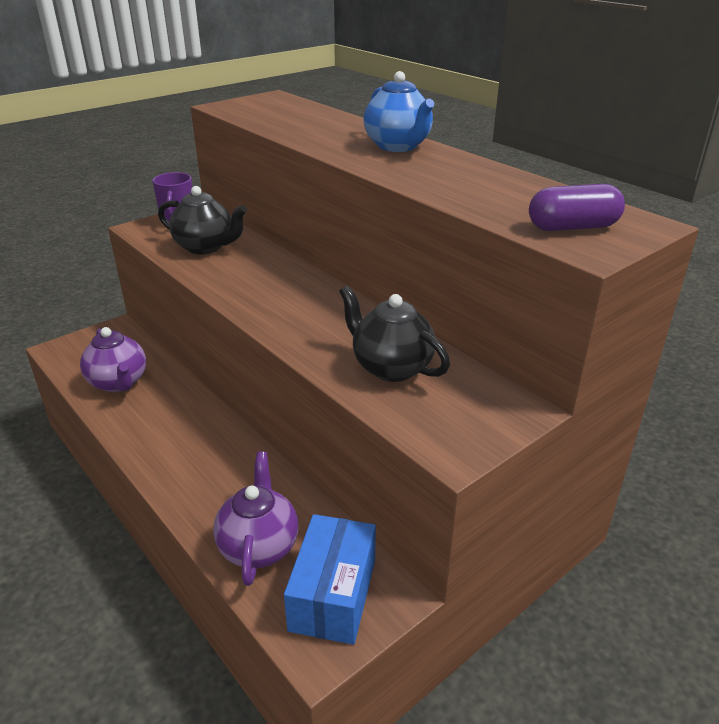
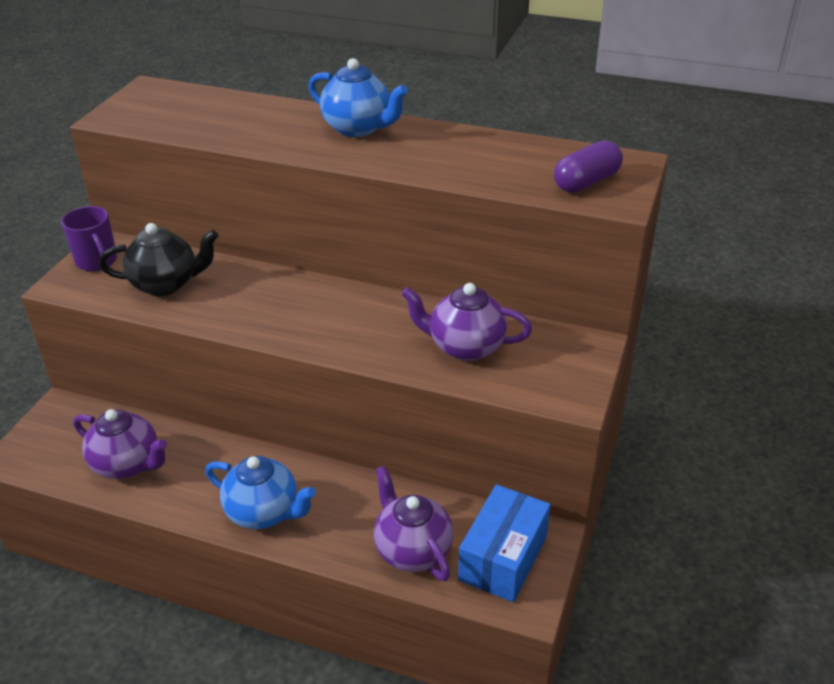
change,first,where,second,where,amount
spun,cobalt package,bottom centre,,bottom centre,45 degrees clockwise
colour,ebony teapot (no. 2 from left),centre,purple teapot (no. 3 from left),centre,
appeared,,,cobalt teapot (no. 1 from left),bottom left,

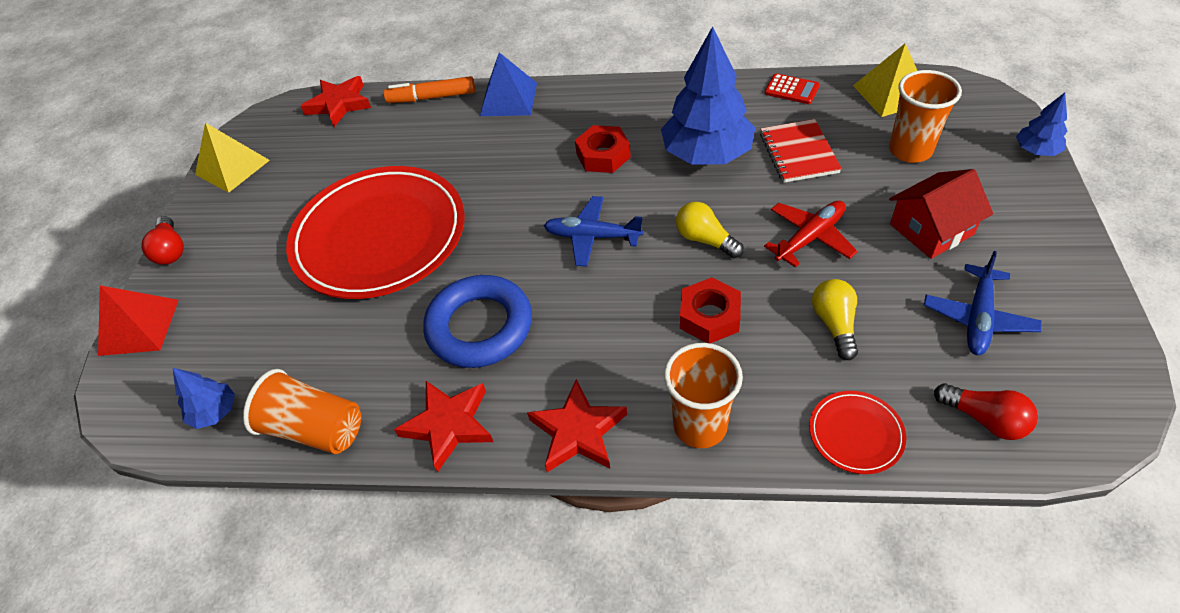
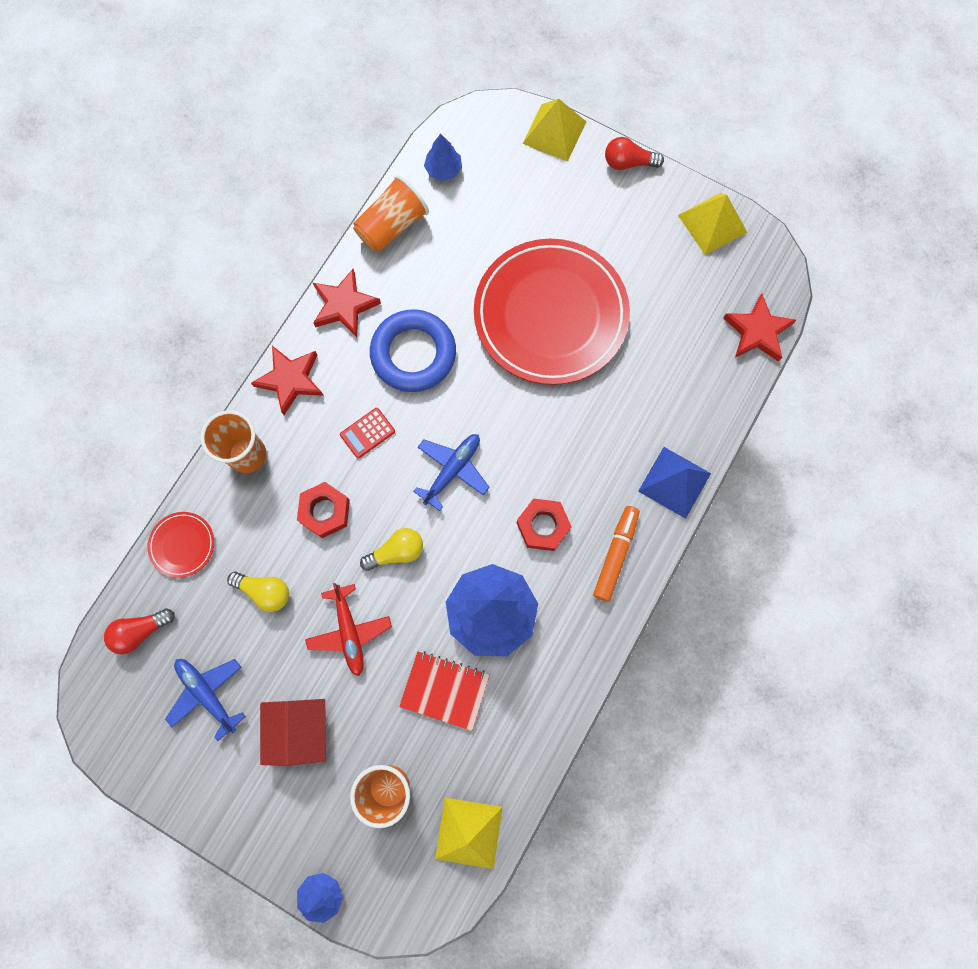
change,first,where,second,where,amount
colour,red pyramid,middle left,bright yellow pyramid (no. 2 from left),top centre,
relocated,orange-coloured felt pen,top centre,,centre,
relocated,red calculator,top right,,centre,

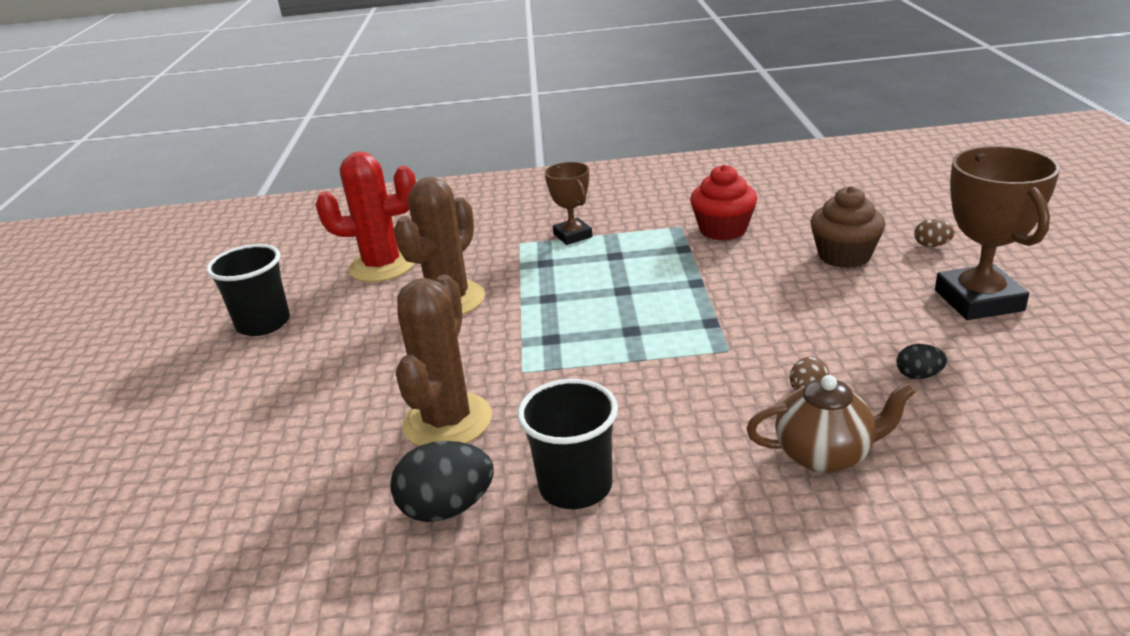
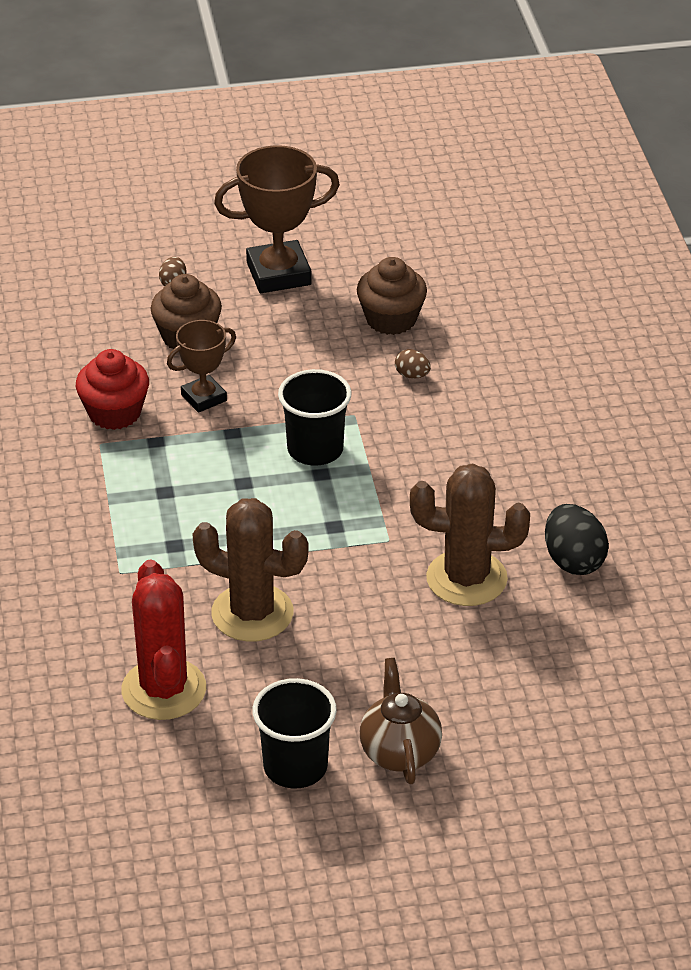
change,first,where,second,where,amount
relocated,ebony tumbler (no. 2 from left),bottom centre,,centre,
relocated,brown award cup (no. 1 from left),top centre,,middle left,
relocated,brown teapot,bottom right,,bottom centre,
exchanged,ebony egg shape (no. 2 from left),middle right,brown fairy cake (no. 2 from left),top centre,

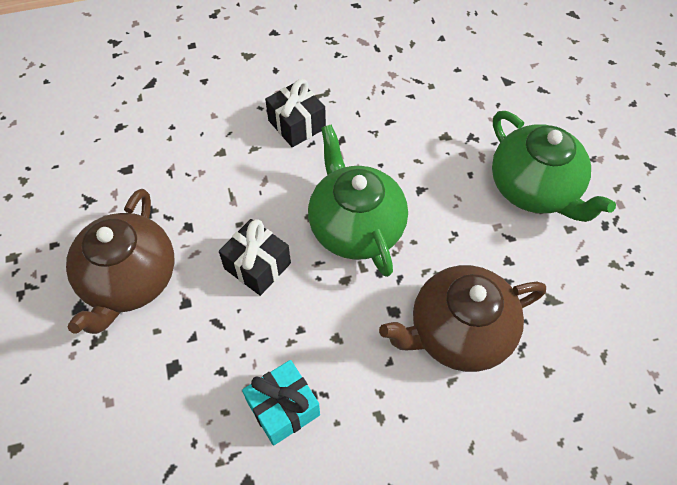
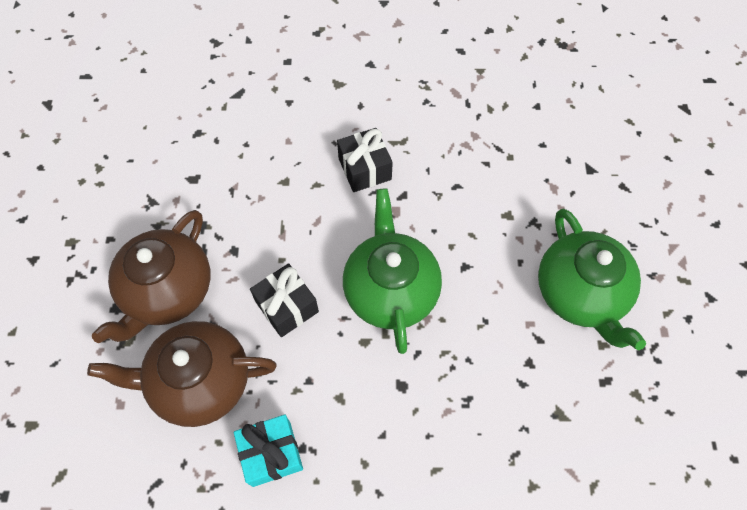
change,first,where,second,where,amount
relocated,brown teapot (no. 2 from left),middle right,,bottom left,

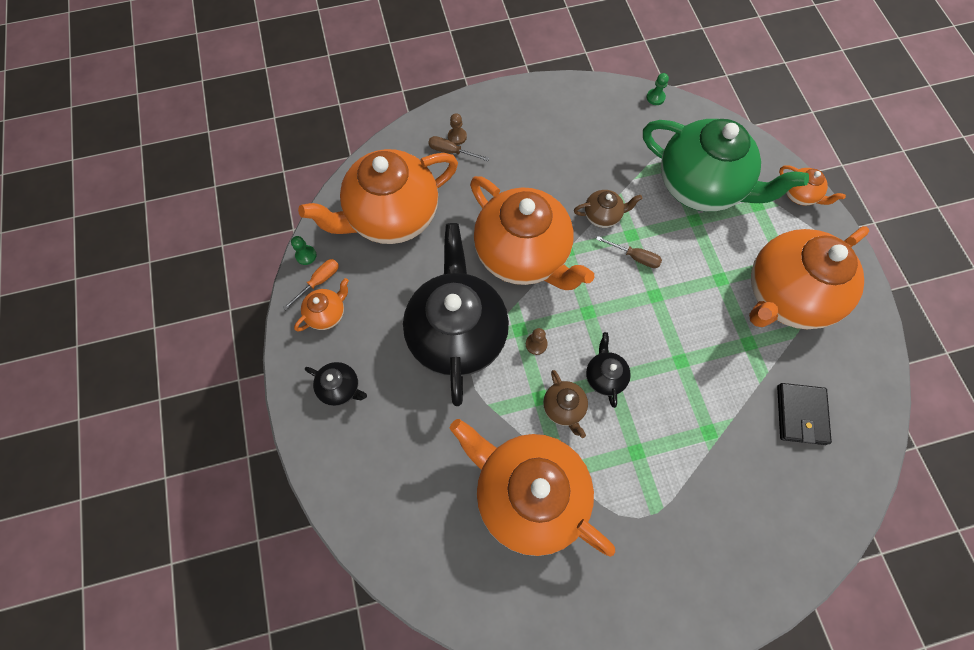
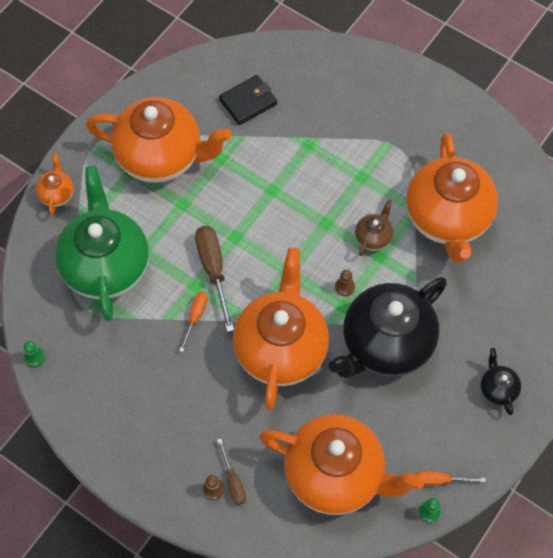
change,first,where,second,where,amount
missing,orange-coloured teapot (no. 1 from left),middle left,,,
exchanged,brown teapot (no. 2 from left),top centre,orange-coloured flat screwdriver (no. 1 from left),centre,
missing,ebony teapot (no. 3 from left),centre,,,
size,brown flat screwdriver (no. 2 from left in the first image),centre,brown flat screwdriver (no. 1 from left),centre,x1.78

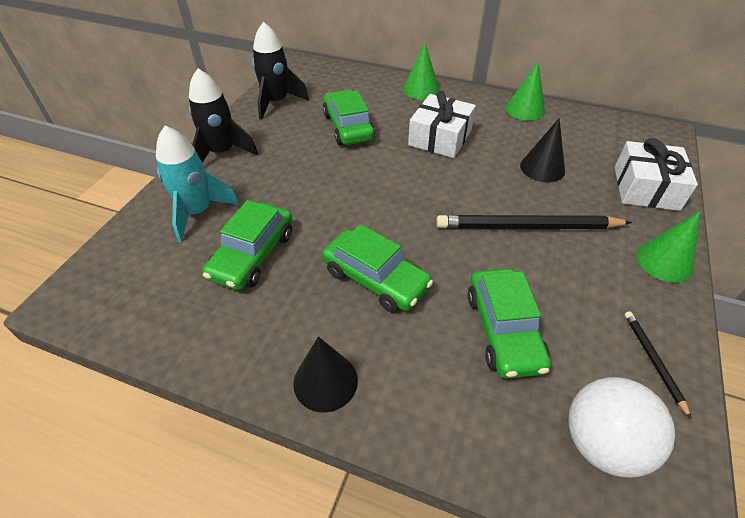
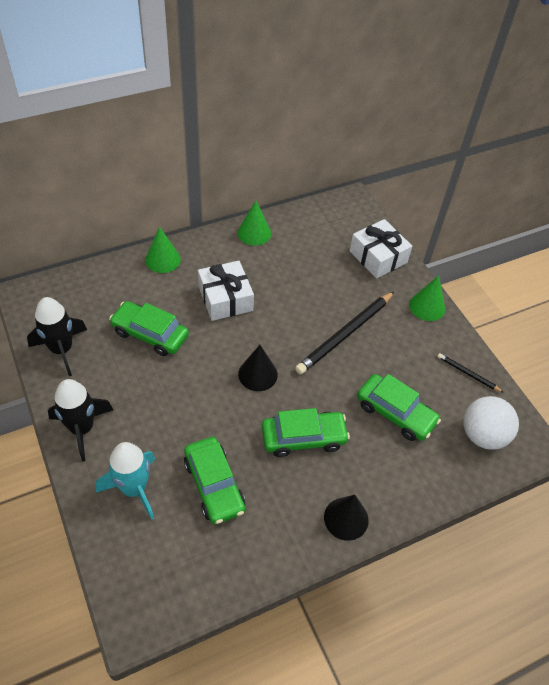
change,first,where,second,where,amount
relocated,ebony solid cone (no. 2 from left in the first image),top right,ebony solid cone (no. 1 from left),centre,

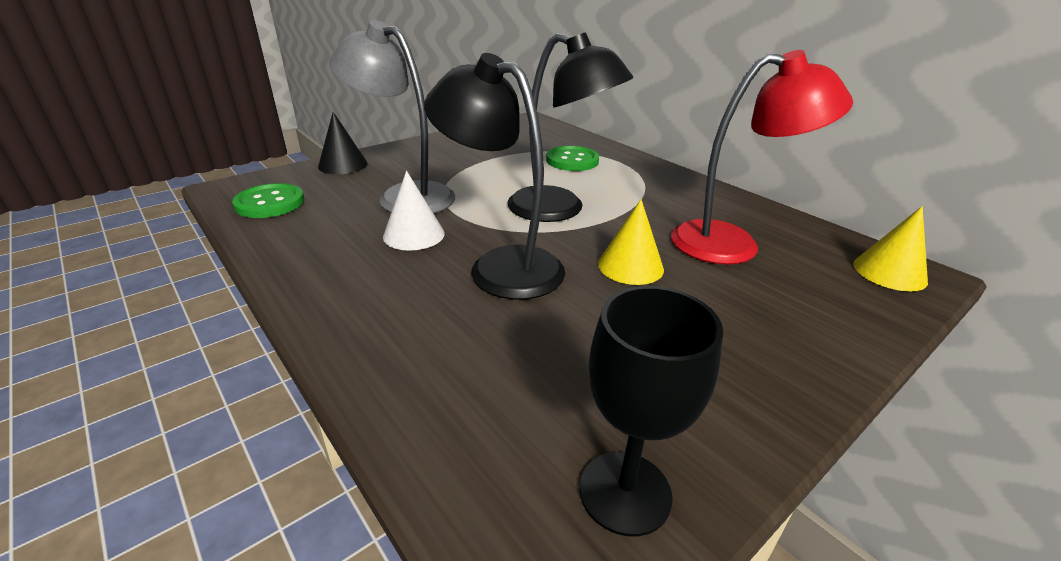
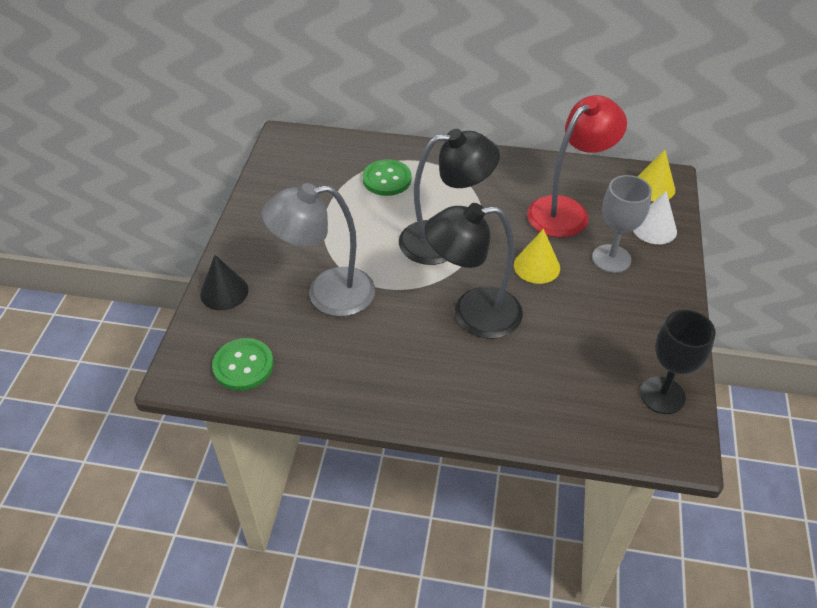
change,first,where,second,where,amount
relocated,pure white solid cone,centre,,middle right,
appeared,,,gray goblet,middle right,

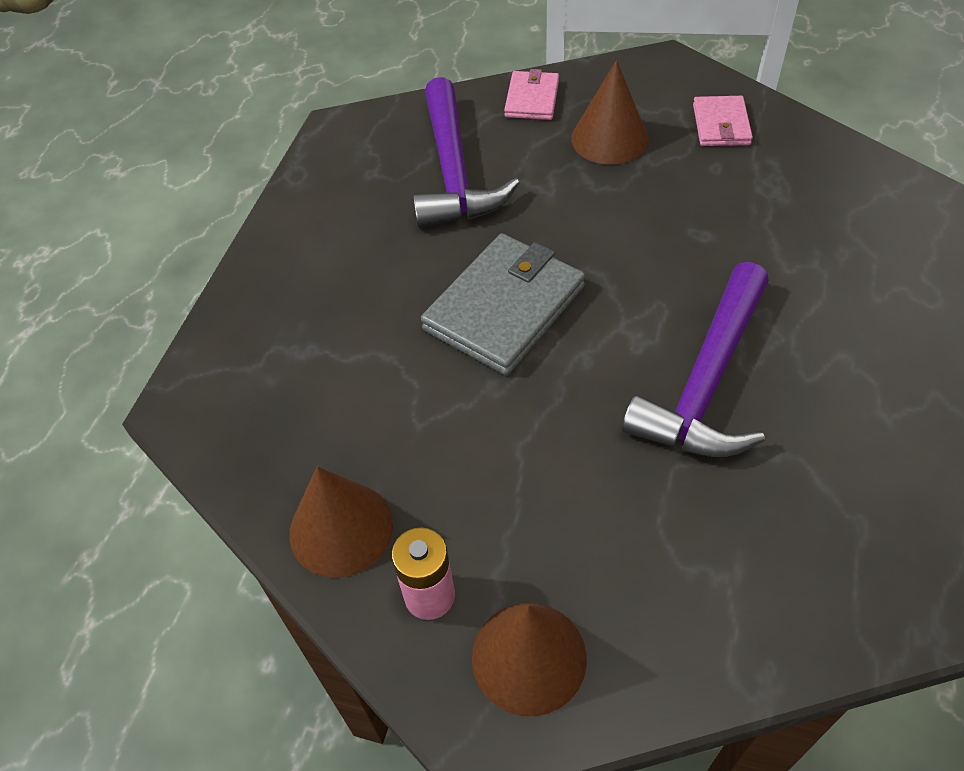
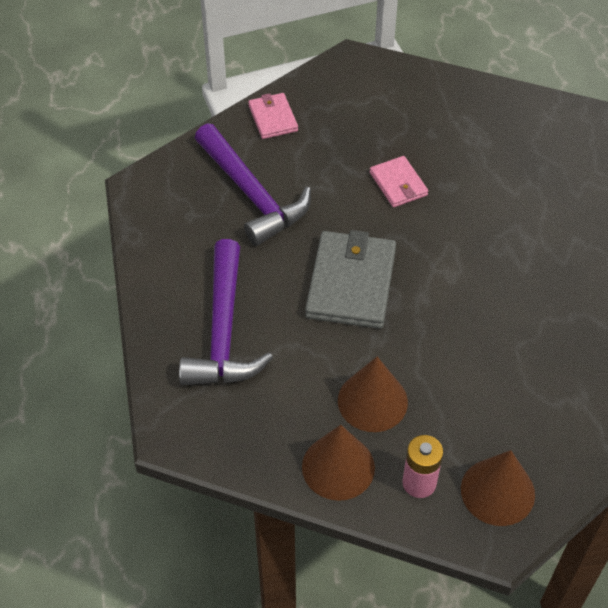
change,first,where,second,where,amount
relocated,brown solid cone (no. 3 from left in the first image),top centre,brown solid cone (no. 2 from left),centre,
relocated,purple hammer (no. 2 from left in the first image),middle right,purple hammer (no. 1 from left),centre,
relocated,rosy billfold (no. 2 from left),top right,,top centre,

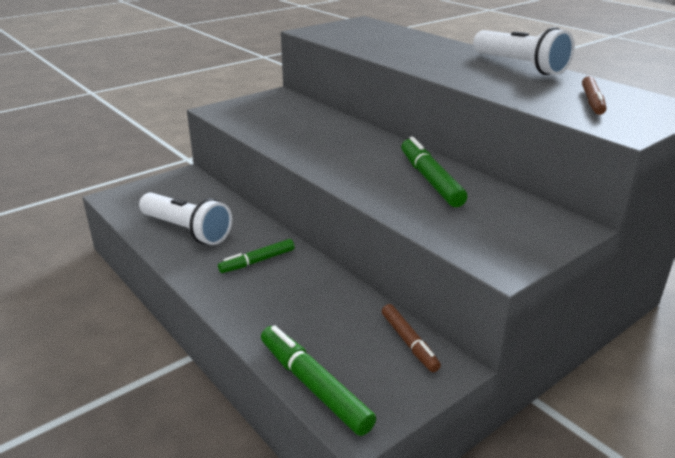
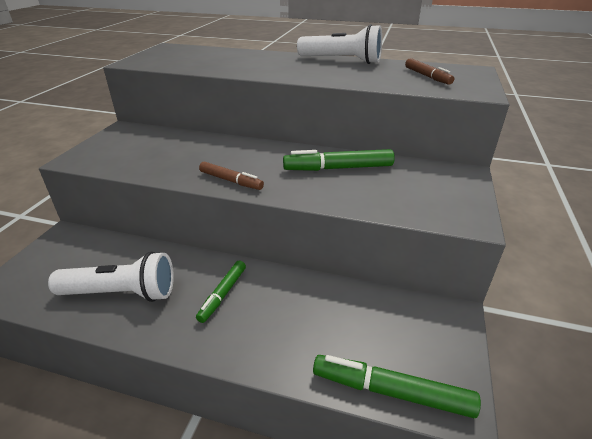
change,first,where,second,where,amount
relocated,brown felt pen (no. 1 from left),bottom centre,,centre,
spun,leaf-green felt pen (no. 3 from left in the first image),centre,leaf-green felt pen (no. 2 from left),centre,45 degrees counterclockwise

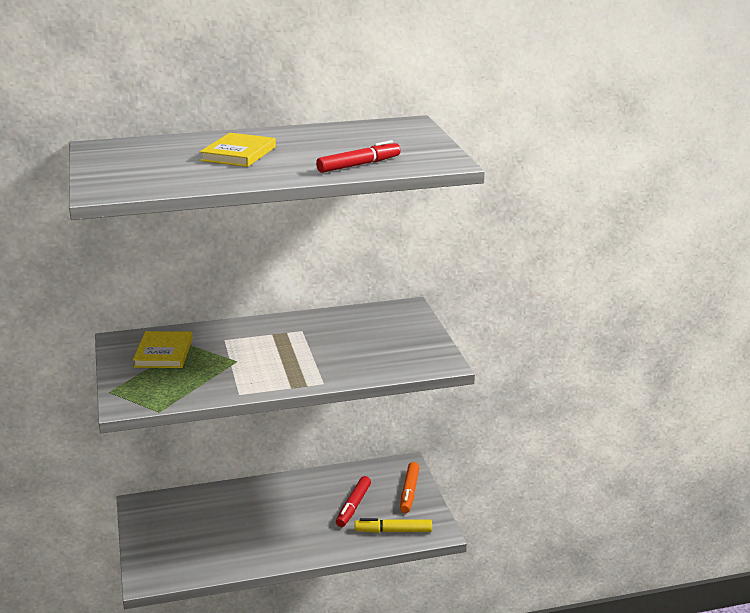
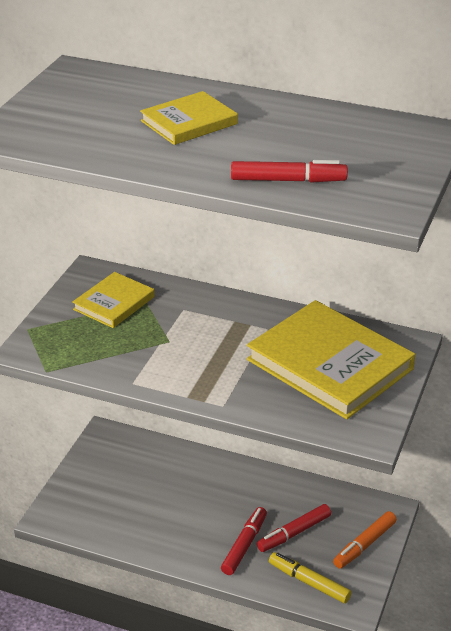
change,first,where,second,where,amount
appeared,,,red felt pen (no. 1 from left),bottom centre,
appeared,,,bright yellow hardcover (no. 3 from left),middle right,

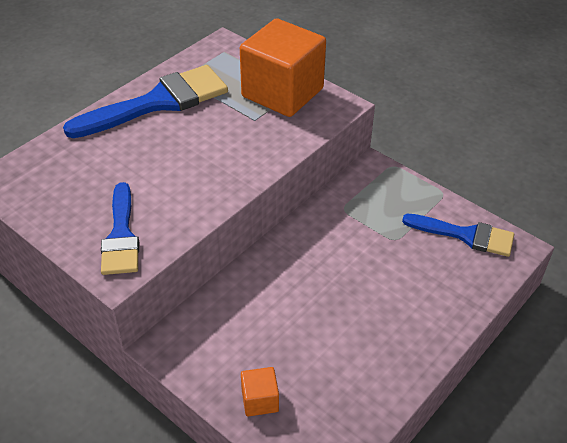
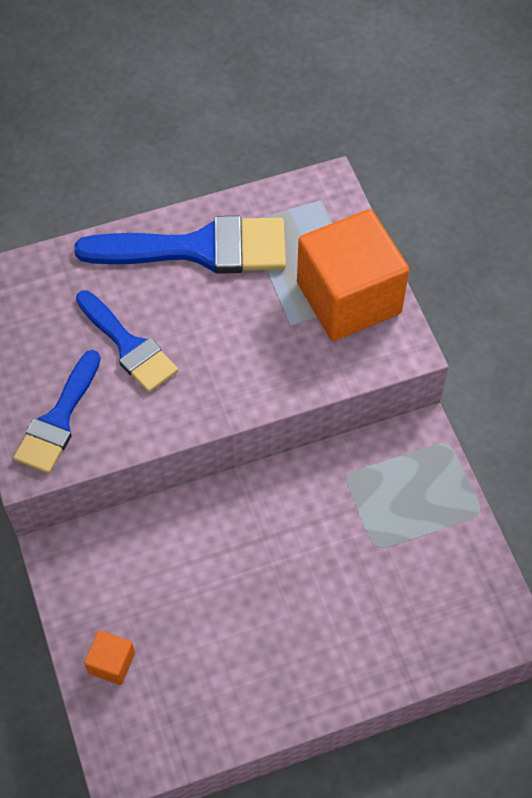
change,first,where,second,where,amount
relocated,cobalt brush (no. 3 from left in the first image),middle right,cobalt brush (no. 2 from left),middle left,

